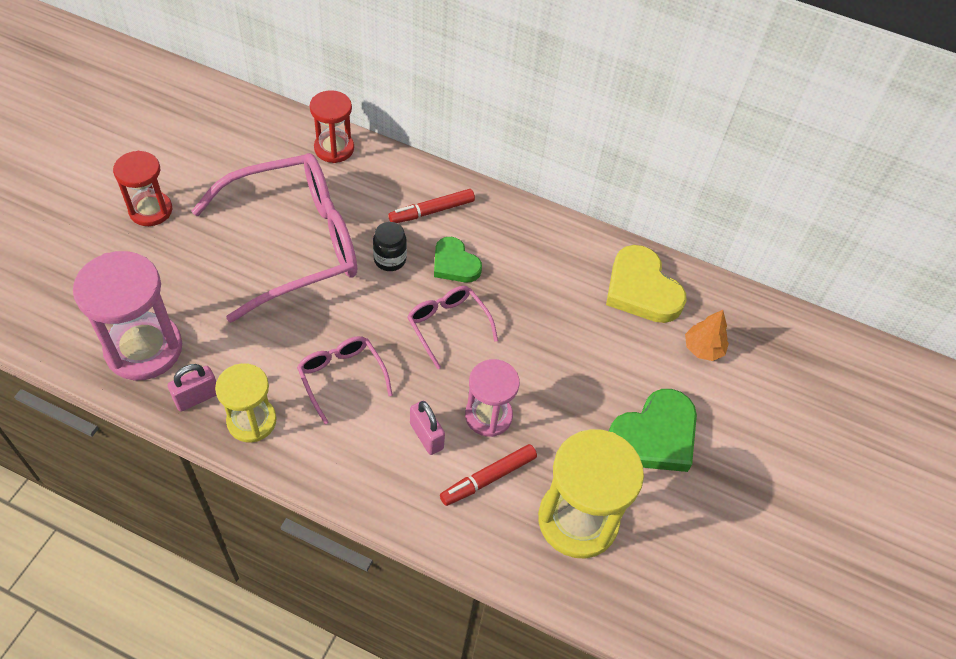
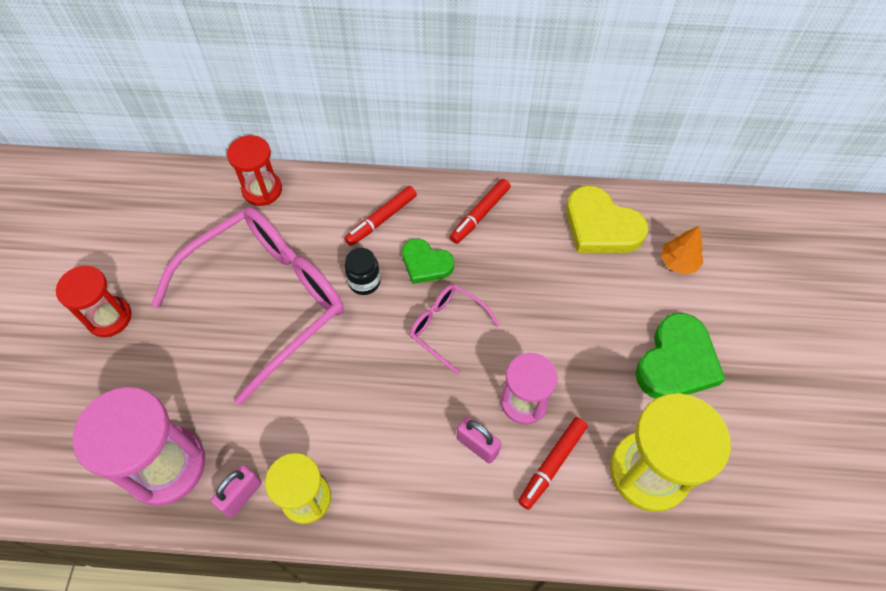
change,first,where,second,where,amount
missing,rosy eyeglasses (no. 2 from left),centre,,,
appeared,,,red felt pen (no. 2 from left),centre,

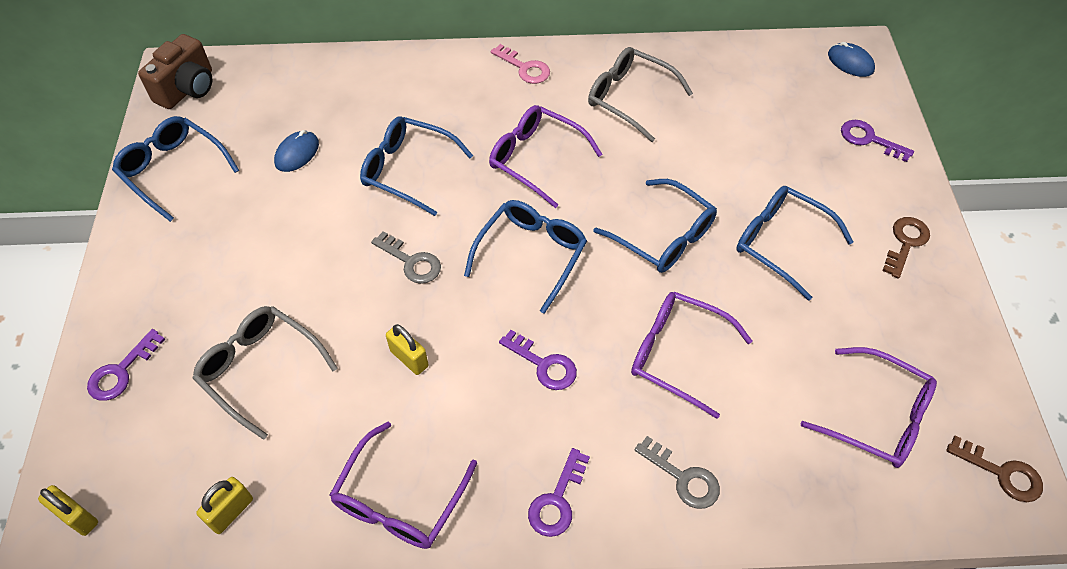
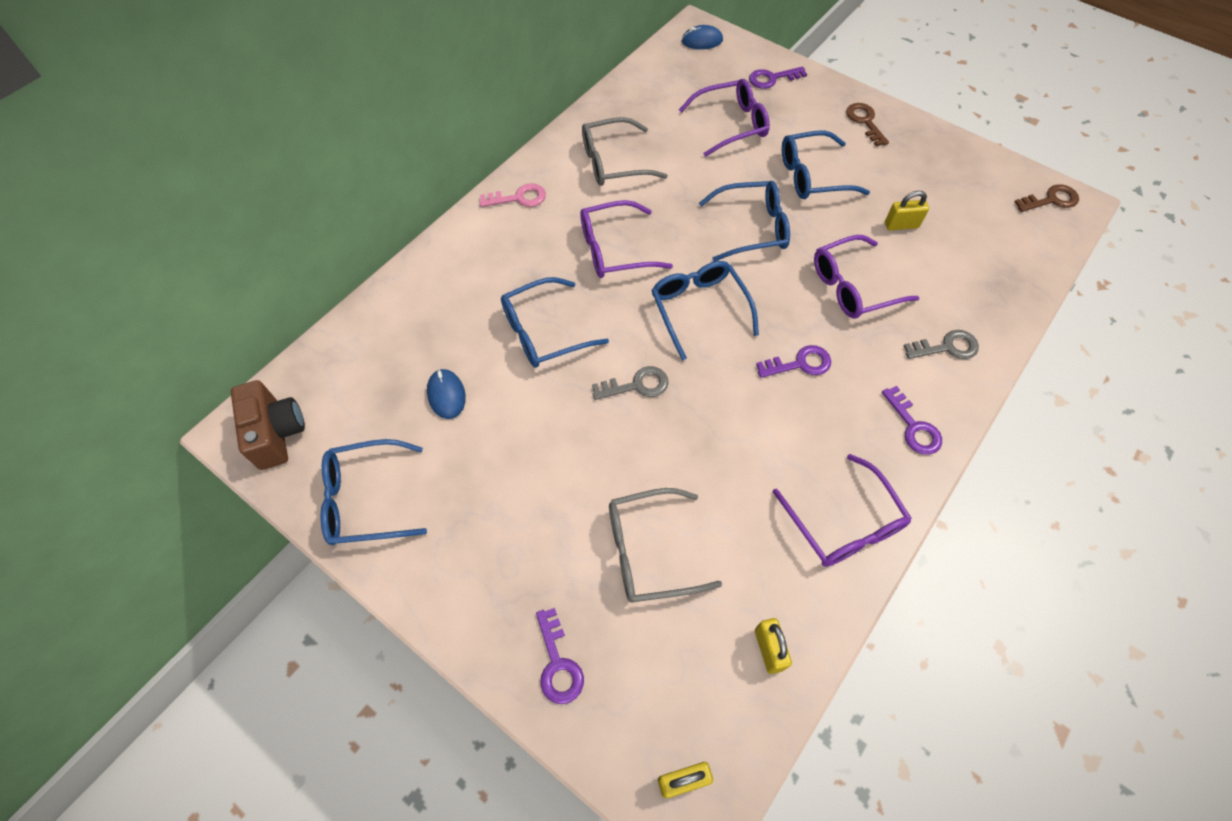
change,first,where,second,where,amount
relocated,bright yellow padlock (no. 3 from left),centre,,top right,
relocated,purple eyeglasses (no. 4 from left in the first image),bottom right,purple eyeglasses (no. 2 from left),top centre,

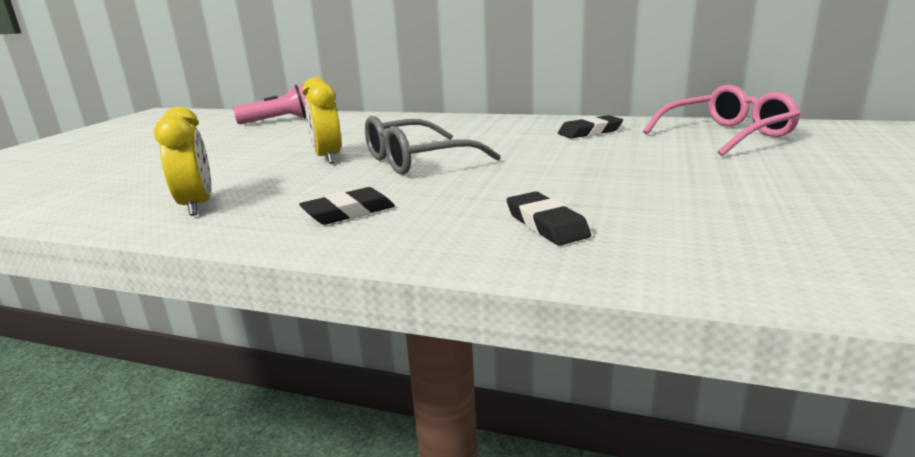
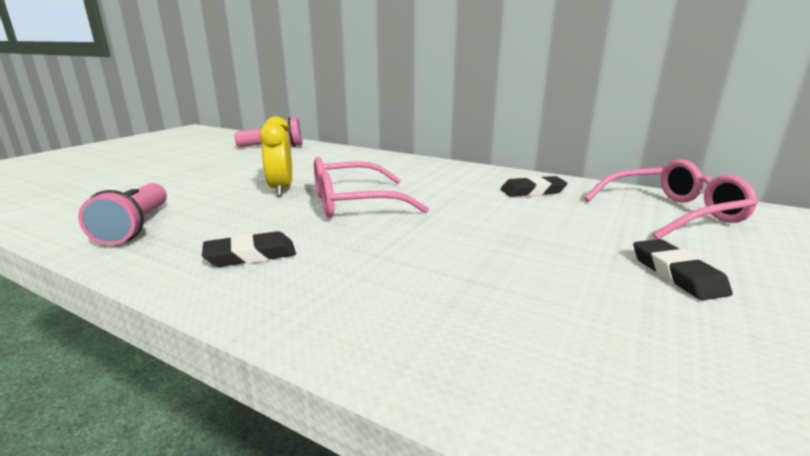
change,first,where,second,where,amount
exchanged,bright yellow bedside clock (no. 1 from left),middle left,rosy flashlight (no. 1 from left),middle left,
colour,gray eyeglasses,top centre,rosy eyeglasses (no. 1 from left),centre,
relocated,ebony eraser (no. 2 from left in the first image),centre,ebony eraser (no. 3 from left),middle right,

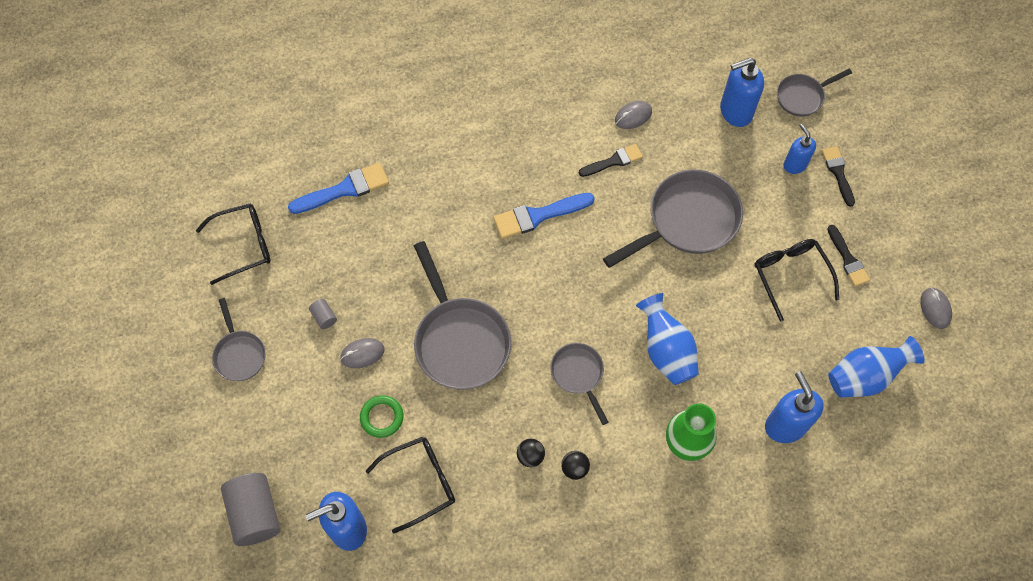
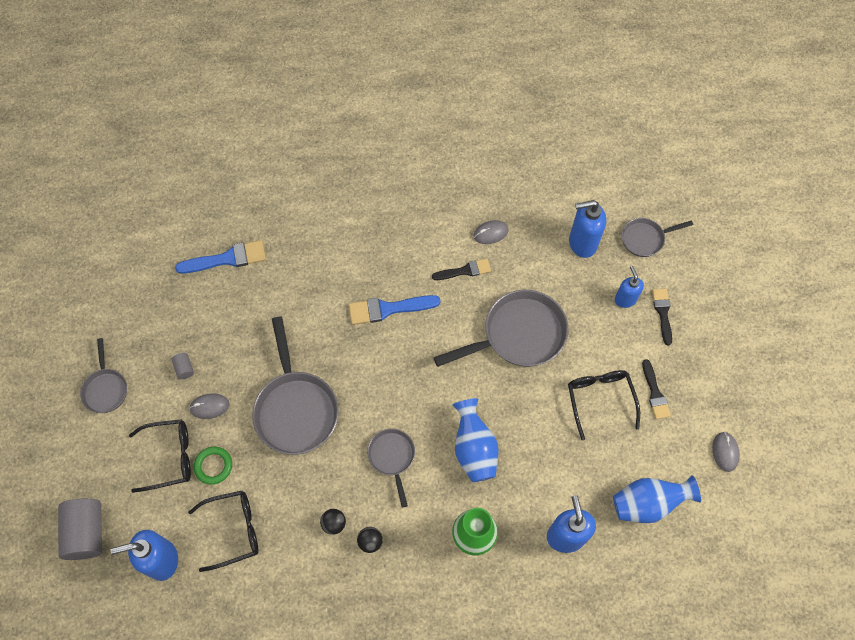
change,first,where,second,where,amount
relocated,ebony eyeglasses (no. 1 from left),middle left,,bottom left,

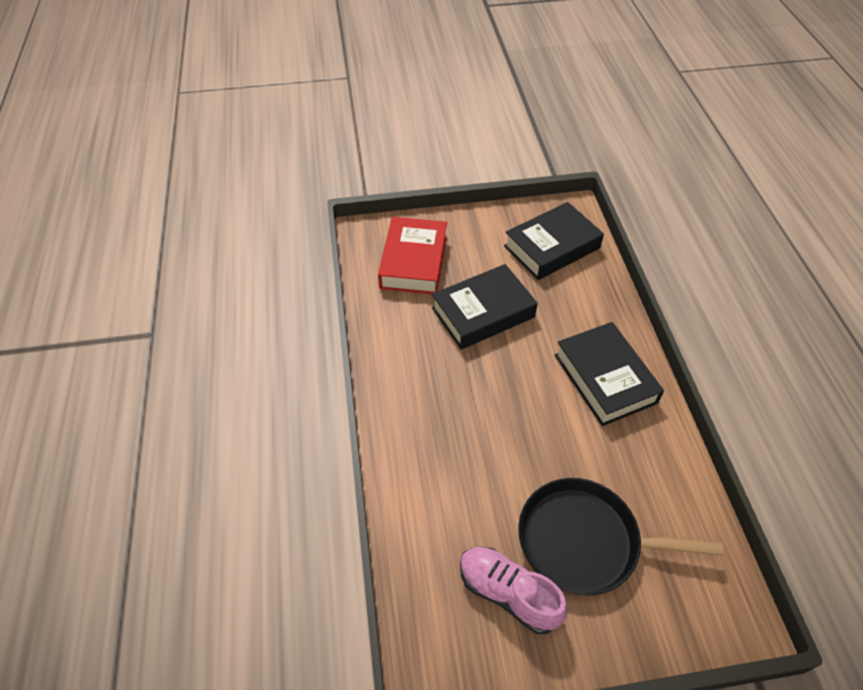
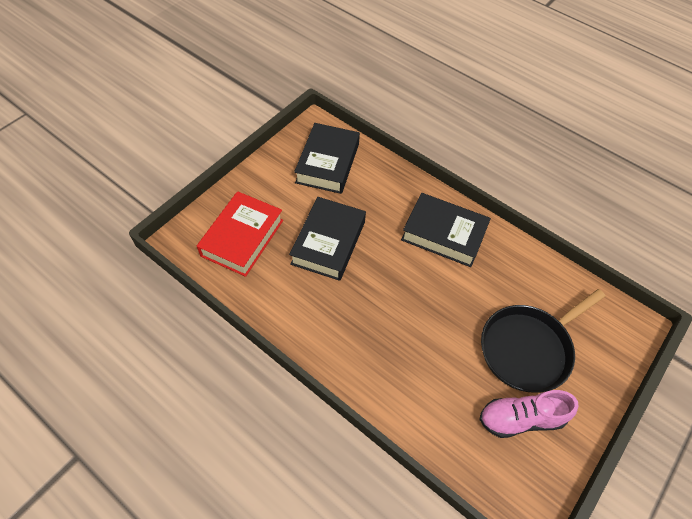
change,first,where,second,where,amount
spun,red hardcover,centre,,centre,60 degrees clockwise

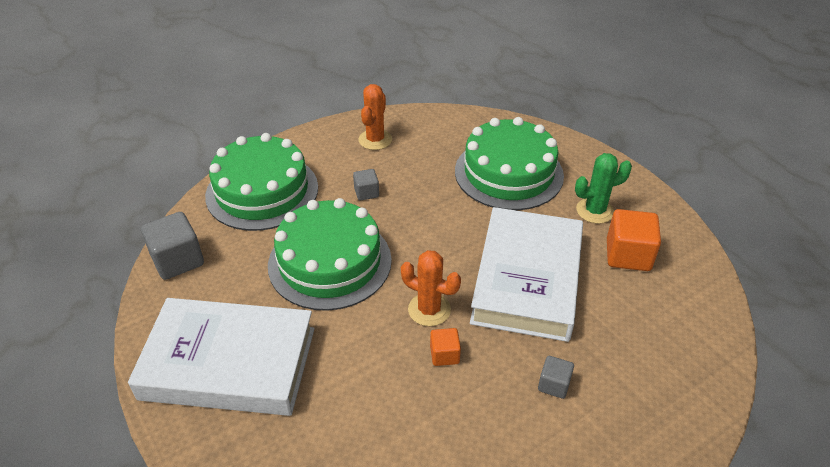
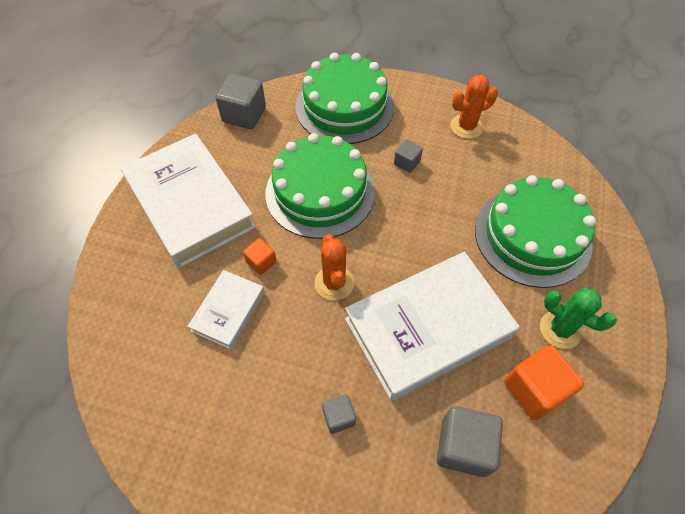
change,first,where,second,where,amount
relocated,orange-coloured cube (no. 1 from left),bottom centre,,centre,
appeared,,,pure white hardcover (no. 2 from left),middle left,
appeared,,,gray cube (no. 4 from left),bottom right,

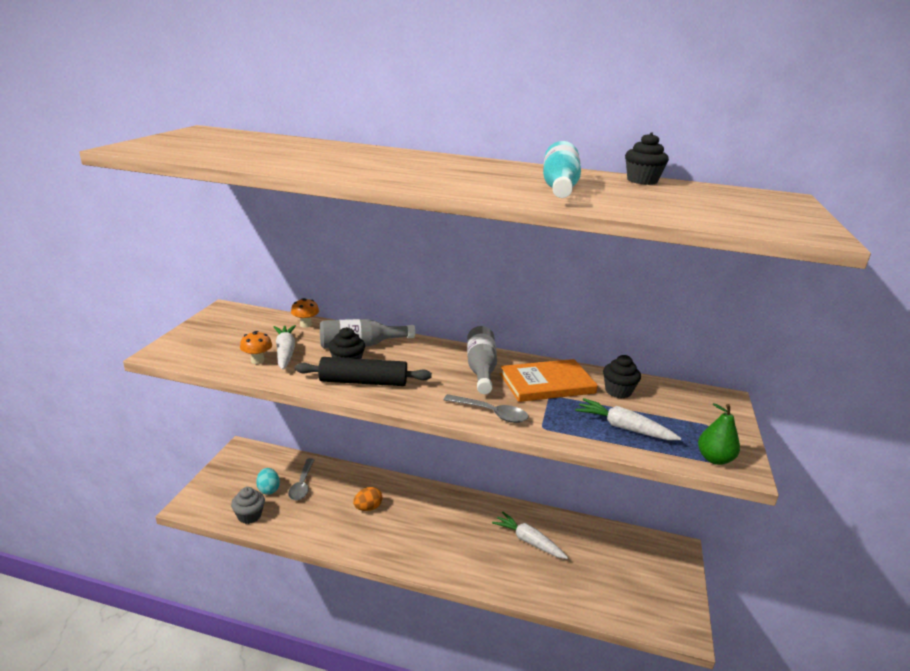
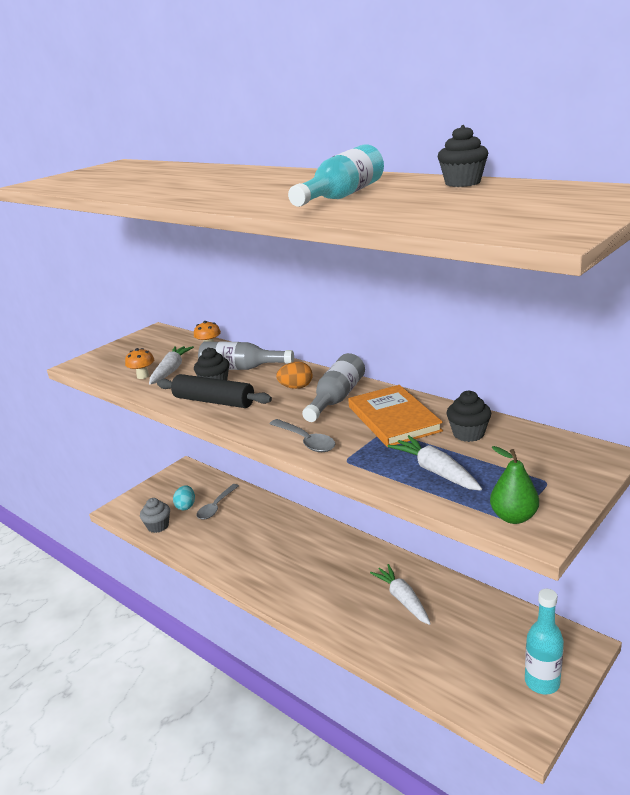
change,first,where,second,where,amount
relocated,orange-coloured egg shape,bottom centre,,centre,
spun,orange-coloured hardcover,centre,,centre,60 degrees clockwise
appeared,,,aqua drink bottle (no. 2 from left),bottom right,

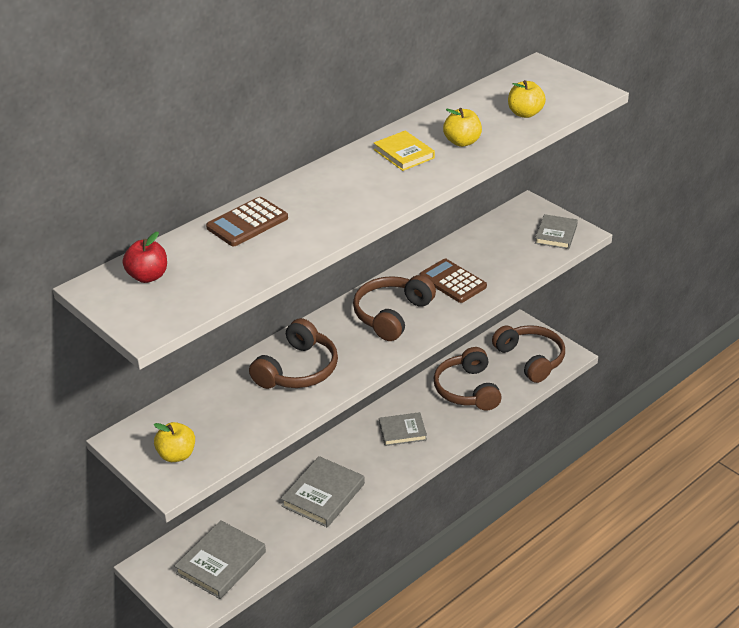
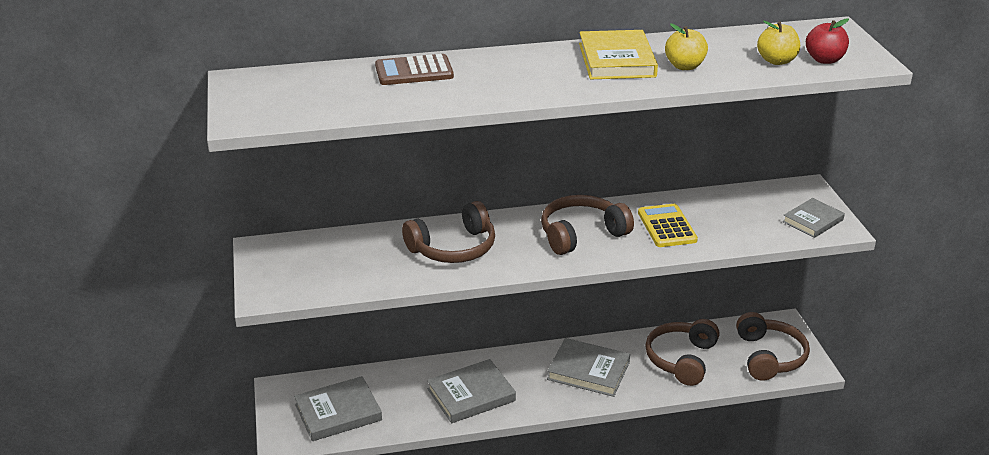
change,first,where,second,where,amount
relocated,red apple,middle left,,top right,
missing,bright yellow apple (no. 1 from left),bottom left,,,
size,bright yellow hardcover,top centre,,top centre,x1.53
size,gray hardcover (no. 3 from left),bottom centre,,bottom centre,x1.53
colour,brown calculator (no. 2 from left),centre,bright yellow calculator,middle right,

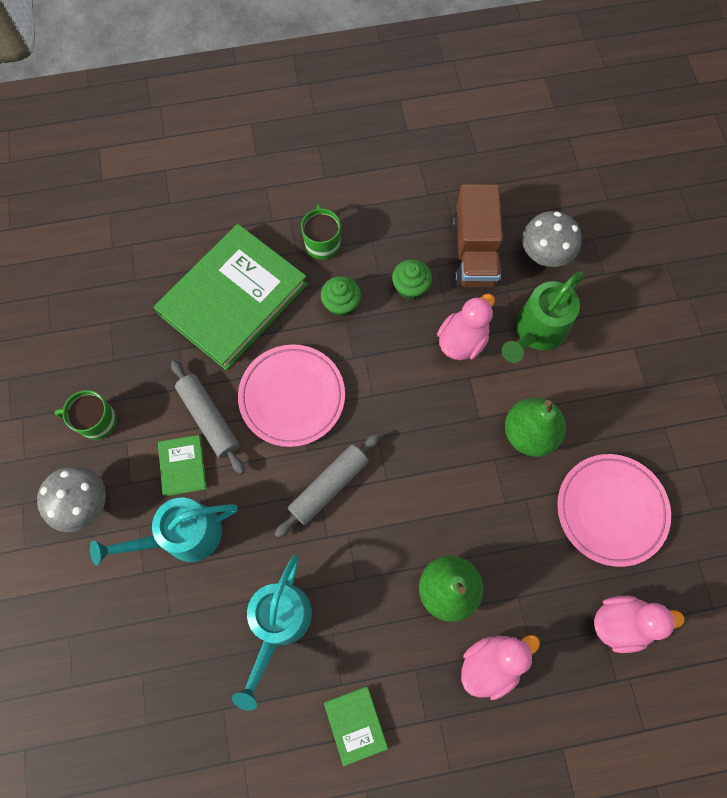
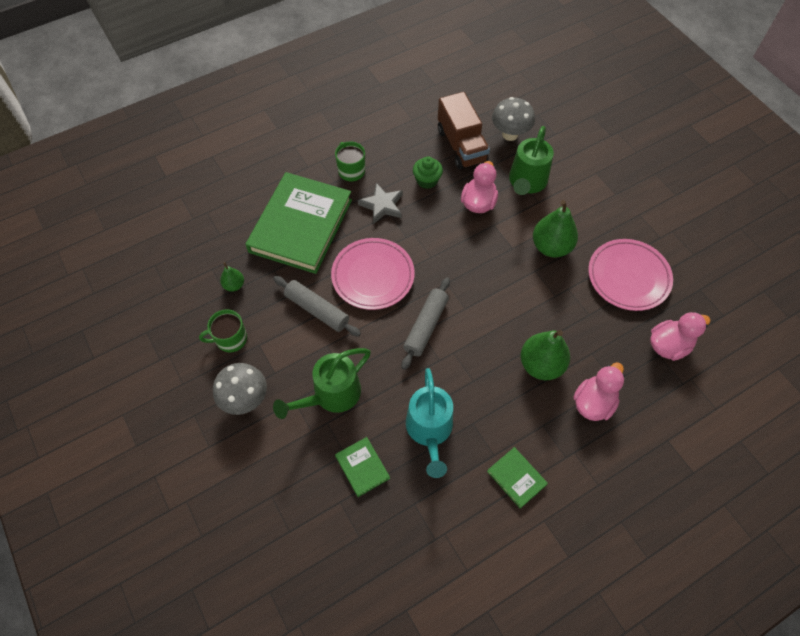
change,first,where,second,where,amount
colour,aqua watering can (no. 1 from left),middle left,leaf-green watering can (no. 1 from left),centre,
relocated,leaf-green hardcover (no. 1 from left in the first image),middle left,leaf-green hardcover (no. 2 from left),bottom centre,
exchanged,leaf-green fairy cake (no. 1 from left),centre,gray five-pointed star,top centre,
appeared,,,leaf-green toy pear (no. 1 from left),middle left,

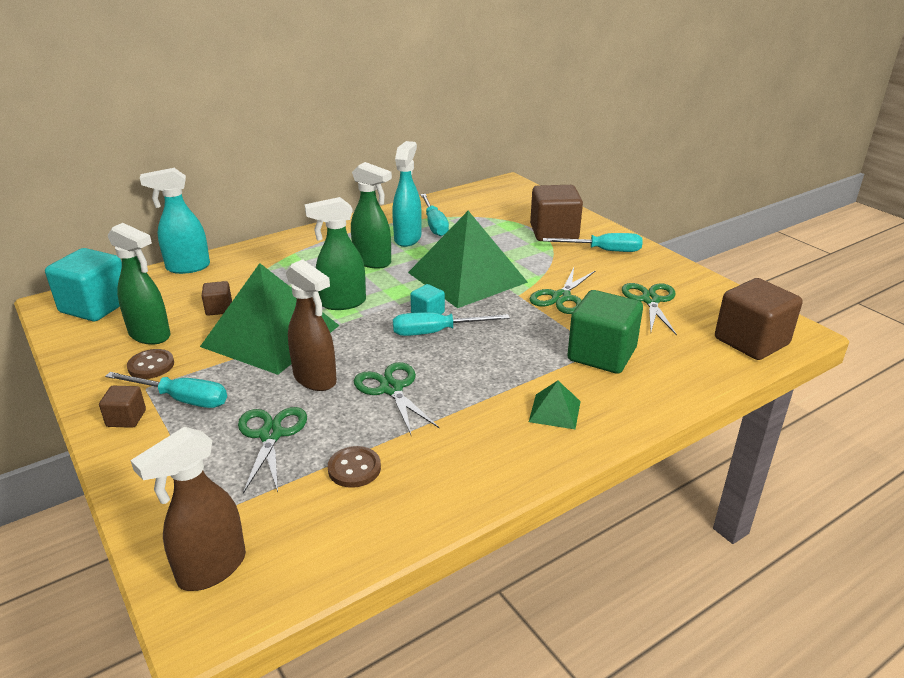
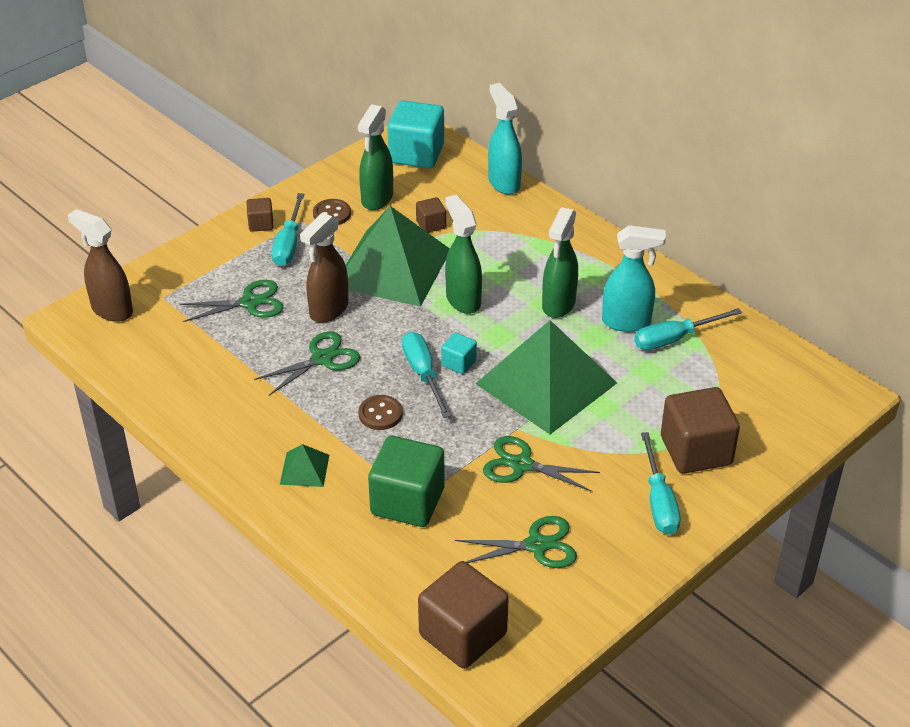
change,first,where,second,where,amount
relocated,brown sewing button (no. 2 from left),bottom centre,,centre,

